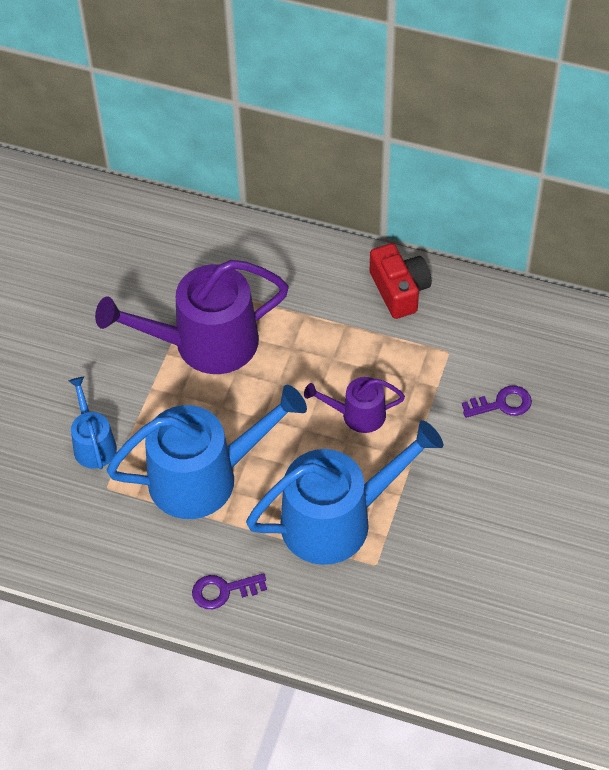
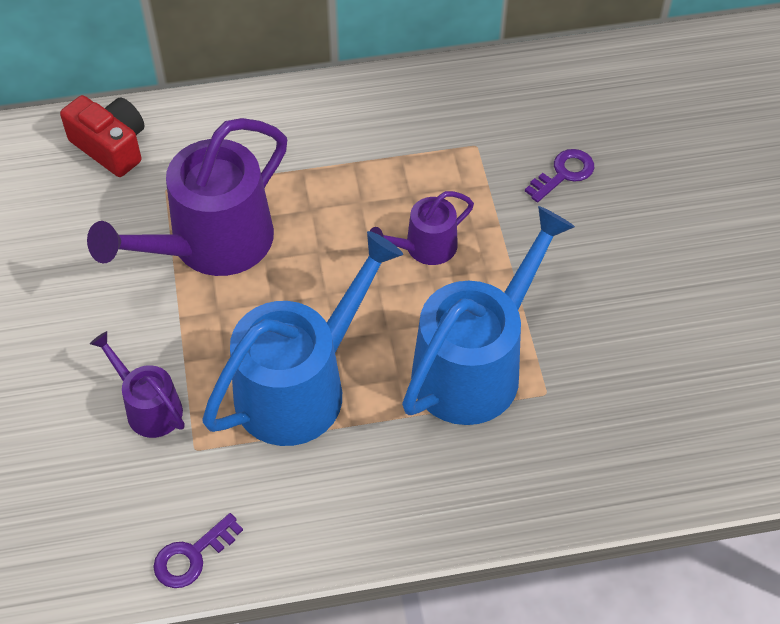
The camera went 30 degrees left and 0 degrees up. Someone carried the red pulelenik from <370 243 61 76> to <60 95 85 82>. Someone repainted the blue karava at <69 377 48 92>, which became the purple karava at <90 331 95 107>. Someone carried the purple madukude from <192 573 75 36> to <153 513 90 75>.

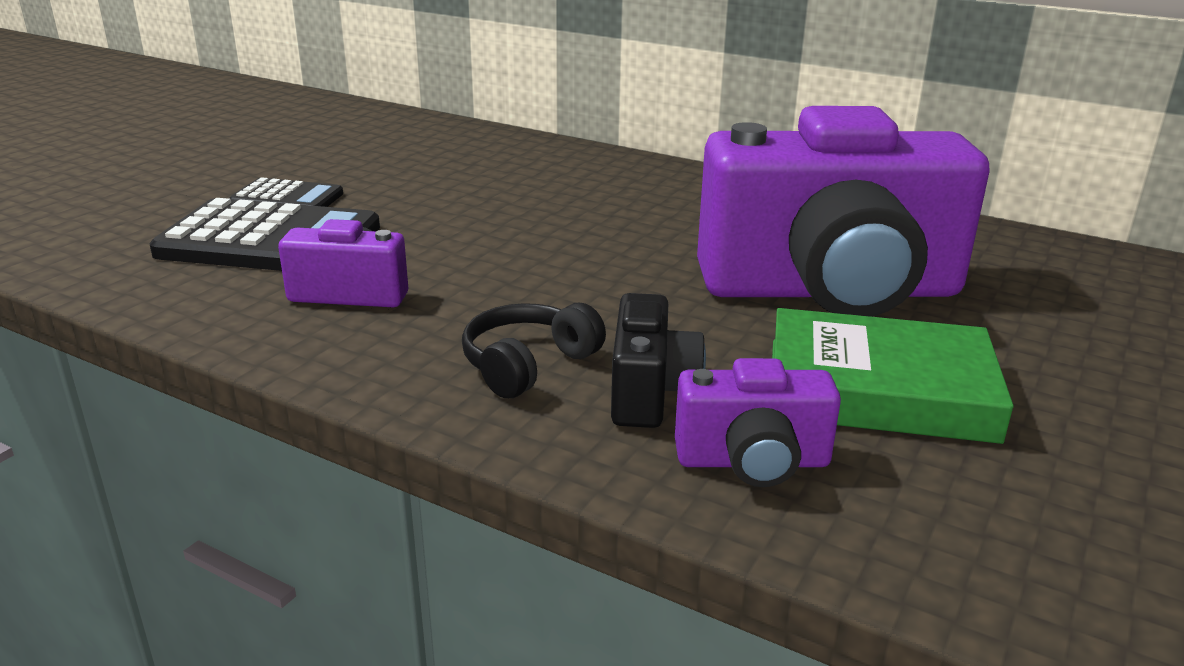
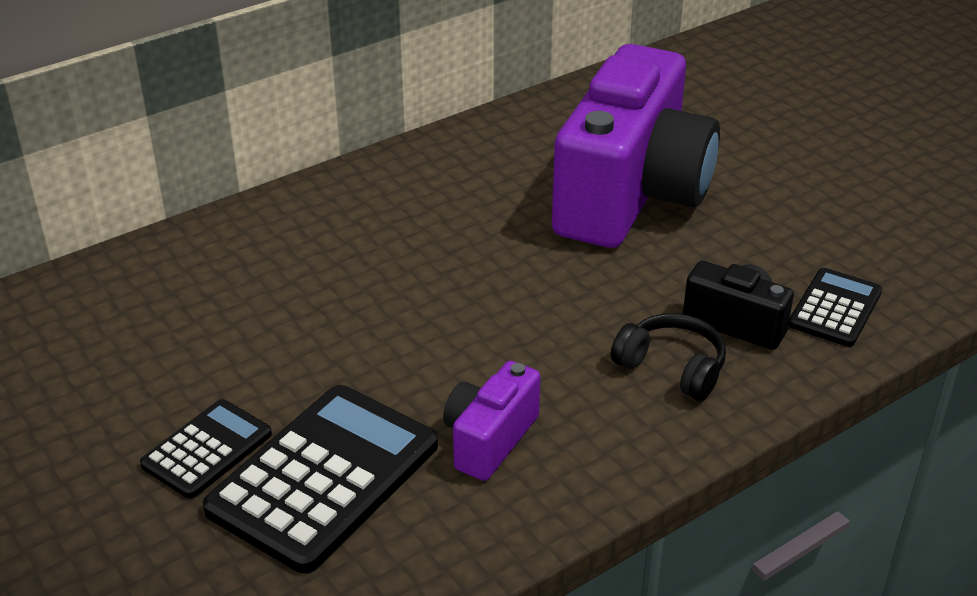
The camera went 65 degrees left and 10 degrees up. Someone rotated the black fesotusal at <462 303 144 95> by 150 degrees clockwise. Someone swapped the purple pulelenik at <675 358 166 129> for the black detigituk at <788 268 94 79>. Someone took away the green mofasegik at <772 308 242 136>.

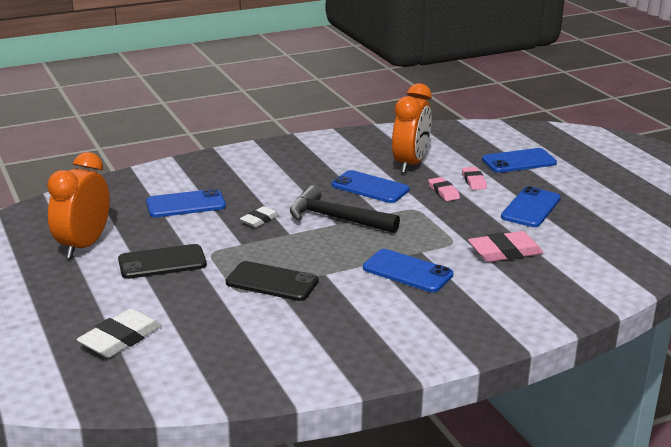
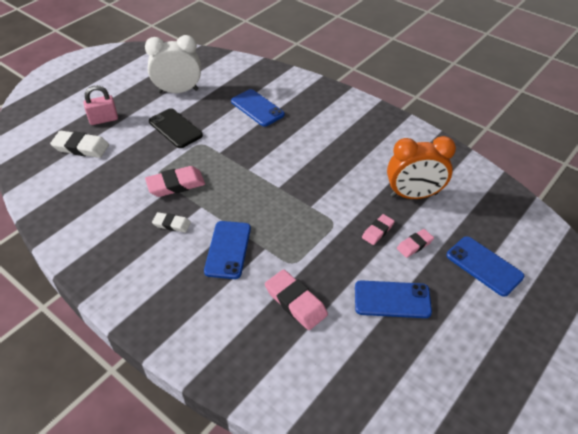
The camera went 65 degrees right and 20 degrees up. Someone put down the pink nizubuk at <84 85 34 40>. Someone repainted the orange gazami at <47 152 63 106>, which became the white gazami at <145 35 56 58>. Someone swapped the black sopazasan at <226 261 93 40> for the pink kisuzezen at <145 166 60 31>. Someone carried the white kisuzezen from <240 206 39 21> to <152 212 39 21>. Someone took away the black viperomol at <290 185 110 48>. Someone took away the blue sopazasan at <332 170 77 33>.

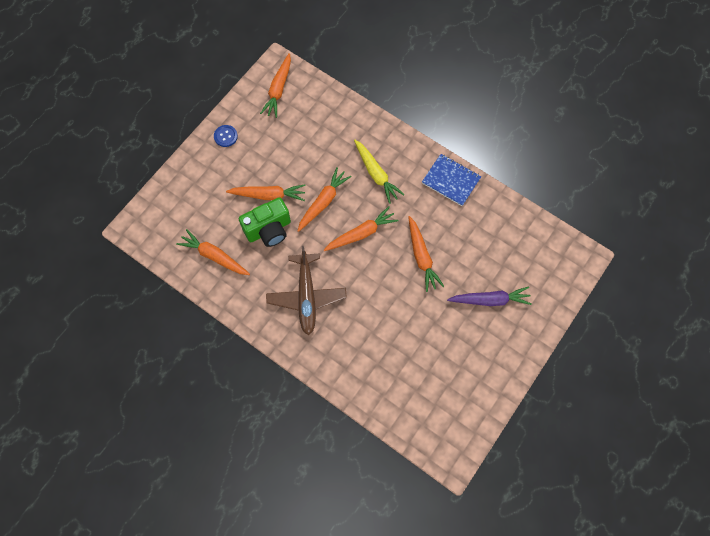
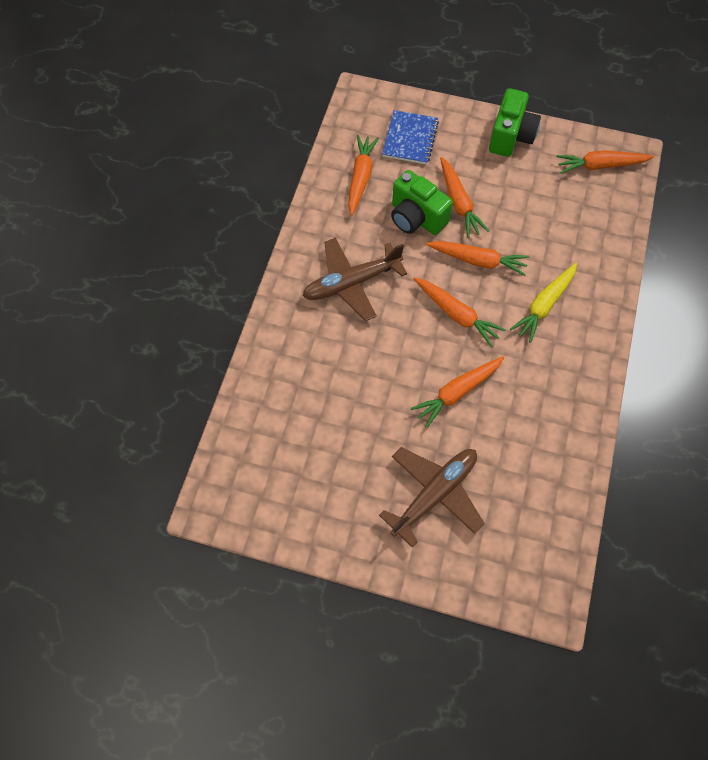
The camera went 70 degrees right and 5 degrees down. Someone swapped the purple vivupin at <447 286 85 20> for the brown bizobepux at <379 447 105 101>. Someone carried the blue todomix from <422 154 59 52> to <382 110 57 54>. Someone swapped the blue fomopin at <214 125 24 22> for the green pulelenik at <489 88 52 69>.

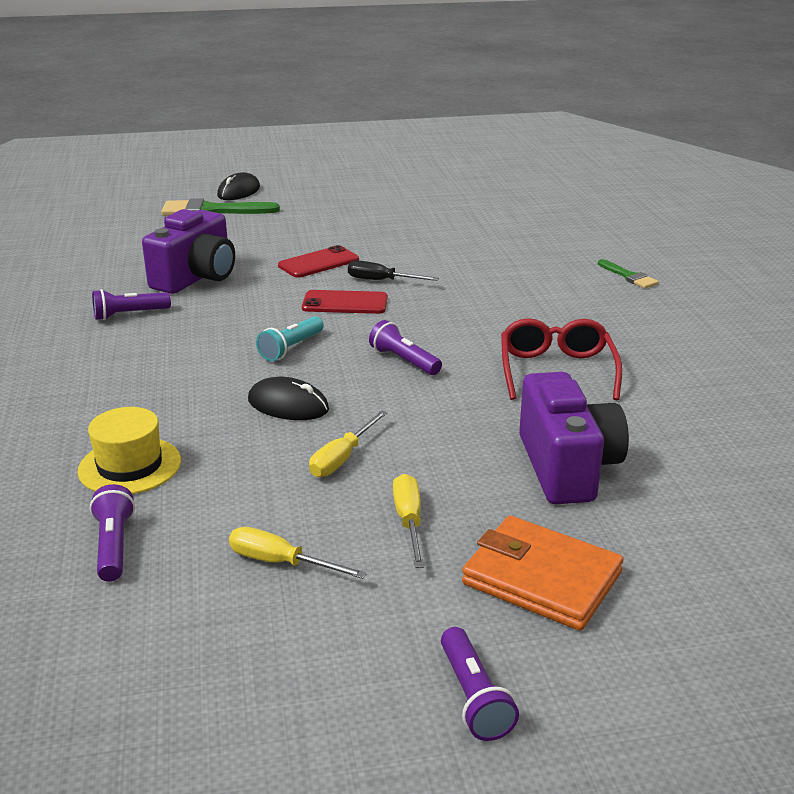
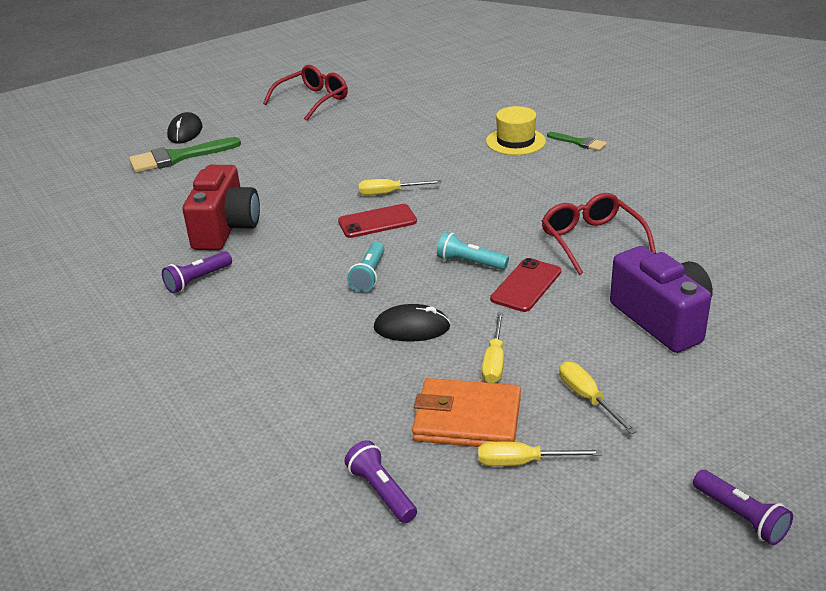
The camera went 20 degrees left and 5 degrees up. Someone repainted the purple pulelenik at <142 209 93 85>, which became the red pulelenik at <183 165 77 85>. Someone put down the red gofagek at <263 65 85 56>. Someone repainted the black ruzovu at <348 260 91 21>, which became the yellow ruzovu at <359 179 83 16>. Someone carried the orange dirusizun from <462 516 162 115> to <412 378 109 69>. Someone repainted the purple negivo at <369 320 73 55>, which became the turquoise negivo at <437 232 72 38>. Someone carried the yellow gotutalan from <78 407 103 87> to <486 106 60 49>. Someone carried the red sopazasan from <278 245 81 33> to <490 258 71 54>.

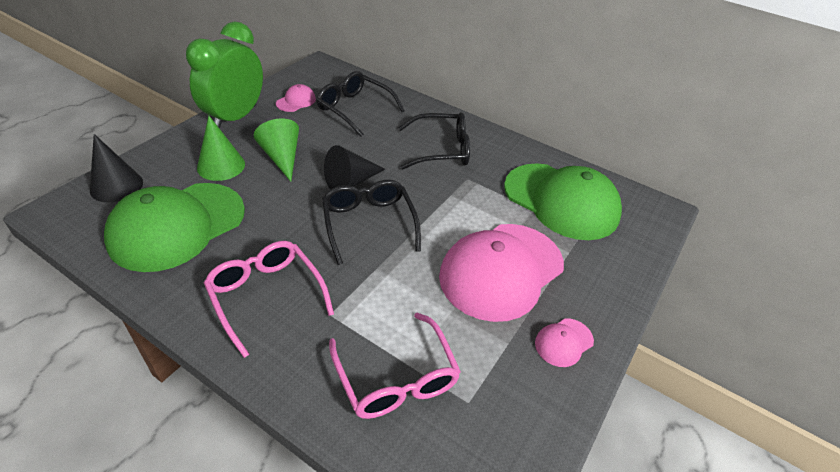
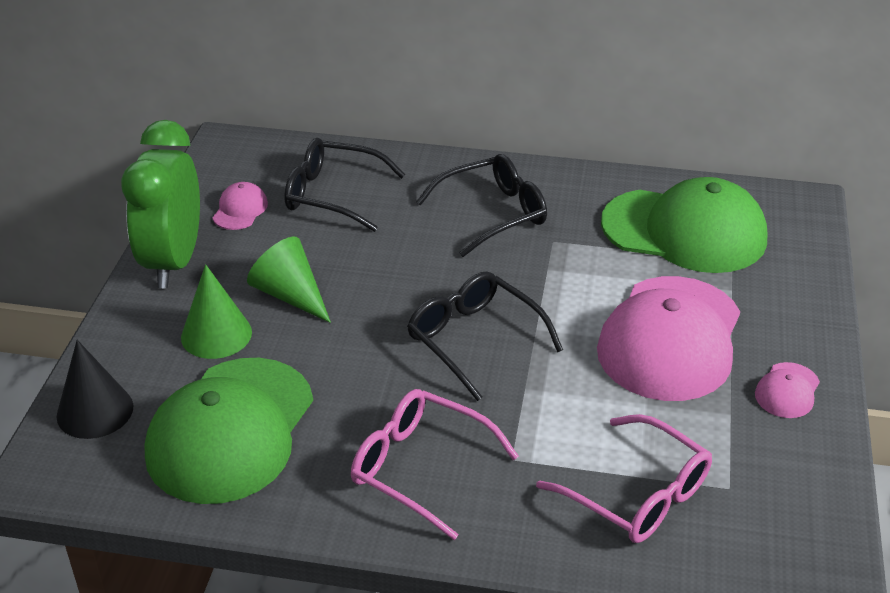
The camera went 20 degrees left and 5 degrees down. Someone took away the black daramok at <324 145 61 44>.

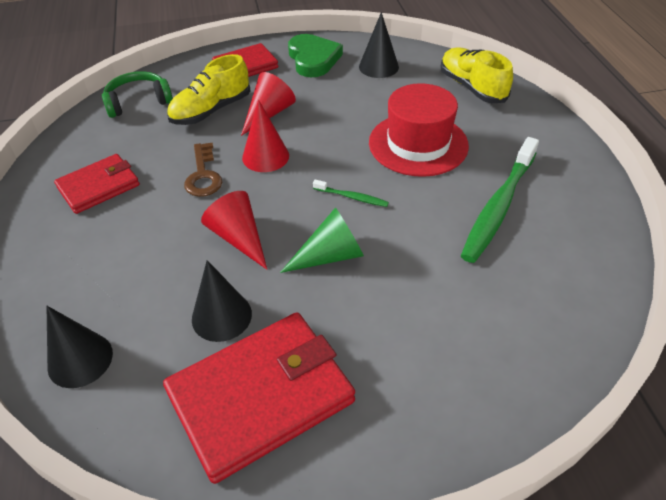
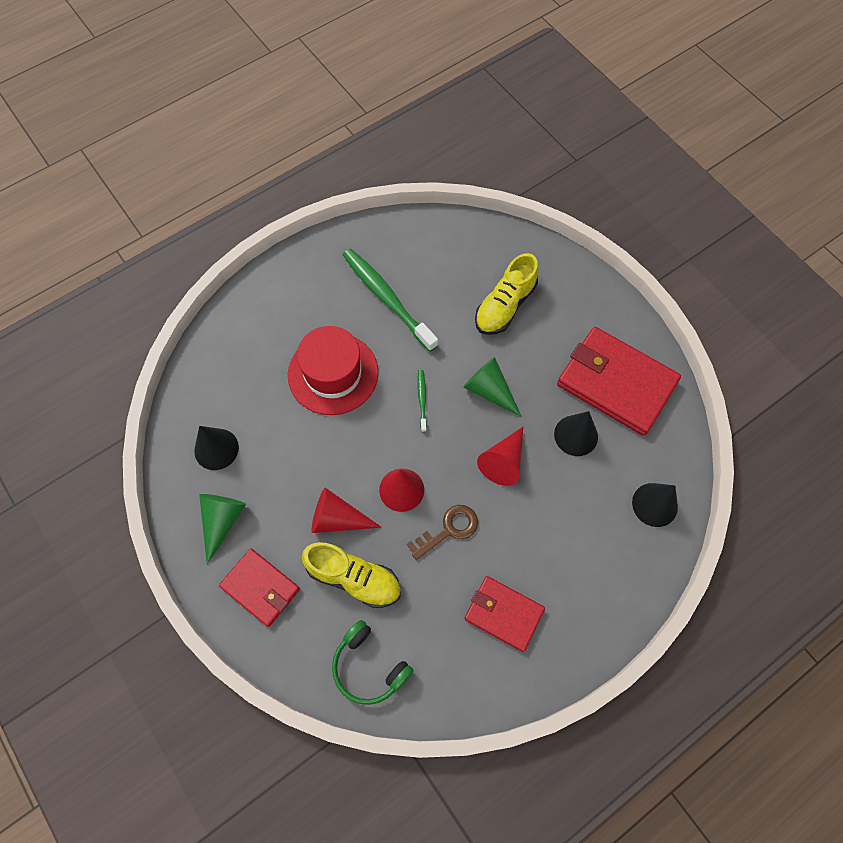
The camera went 115 degrees left and 20 degrees up. Someone swapped the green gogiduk at <288 34 55 43> for the green daramok at <199 494 47 71>. Someone rotated the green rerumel at <461 137 78 126> by 135 degrees counterclockwise. Someone carried the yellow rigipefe from <441 47 72 56> to <475 253 64 82>.

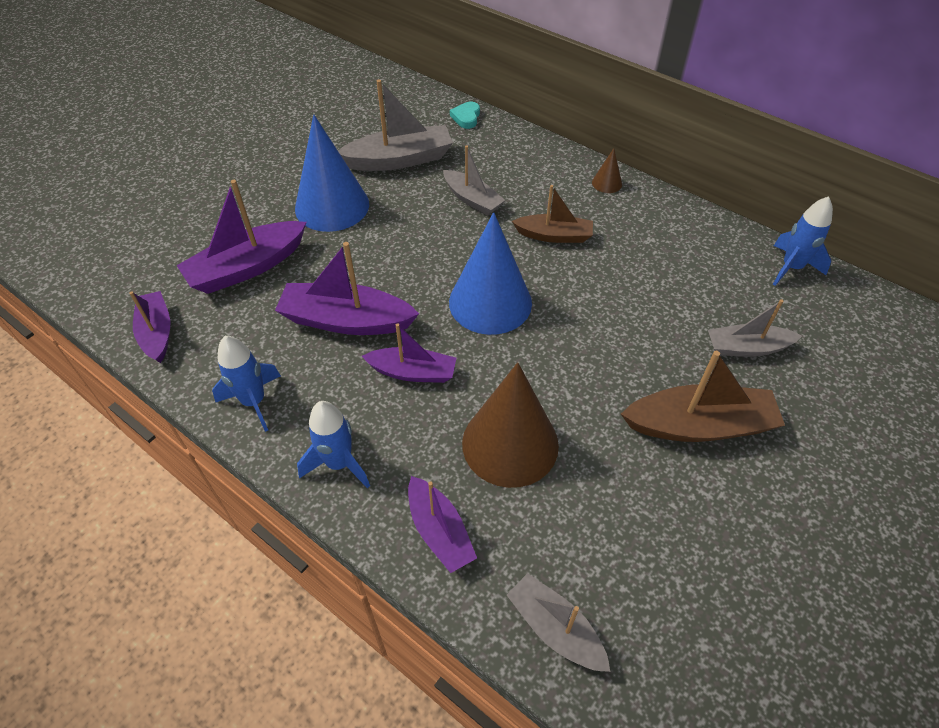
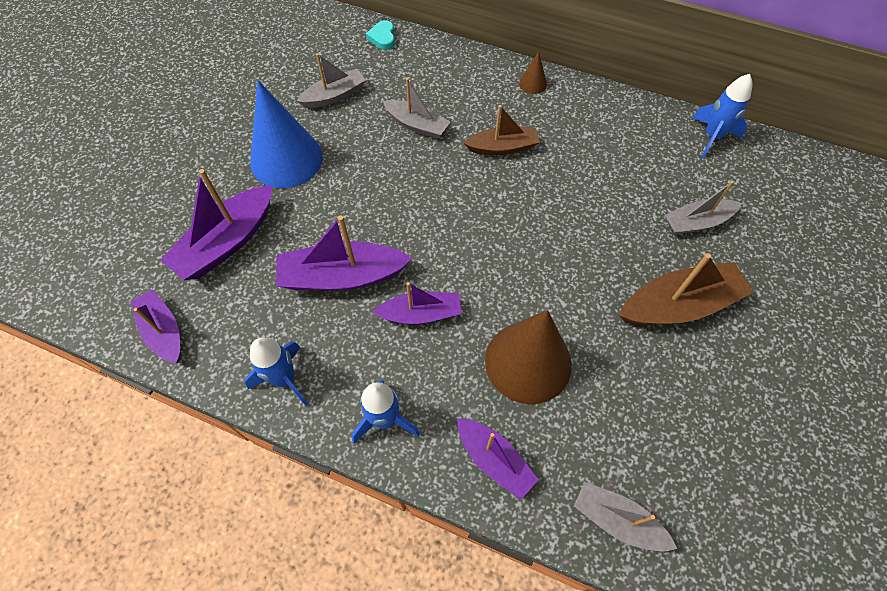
The camera went 15 degrees left and 10 degrees up. Someone scaled the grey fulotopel at <338 80 115 91> by 0.64. Someone took away the blue daramok at <449 212 83 123>.

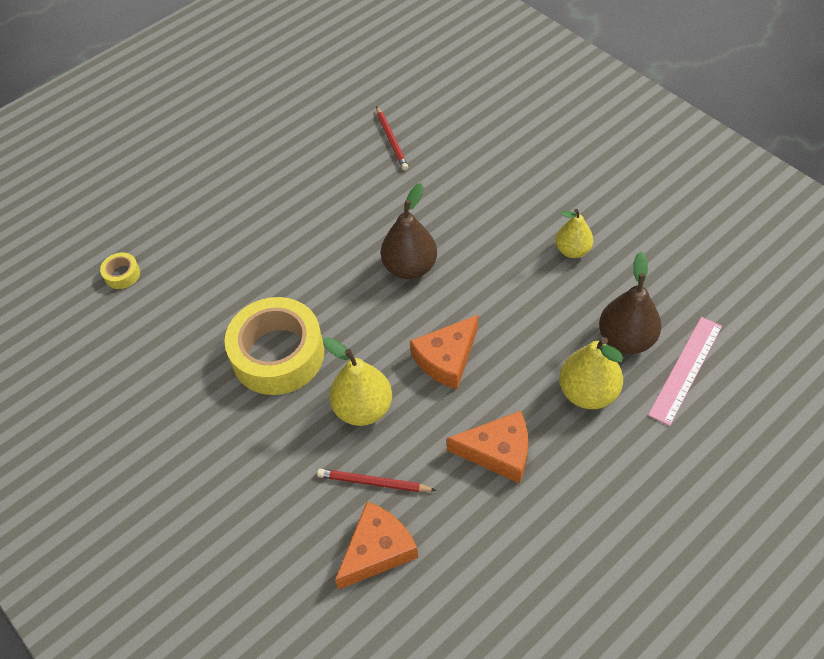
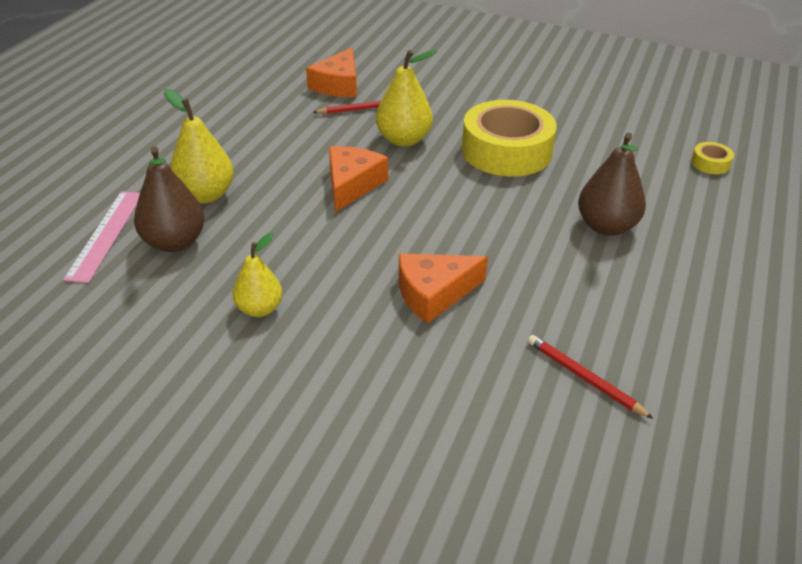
The camera went 150 degrees right and 15 degrees down. Someone carried the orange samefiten from <447 411 81 72> to <399 253 89 71>. Someone carried the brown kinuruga from <381 183 56 96> to <578 133 68 103>.

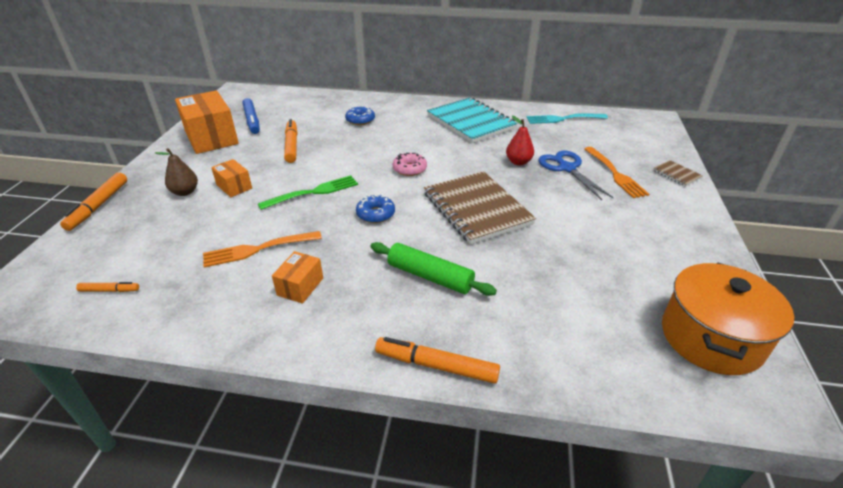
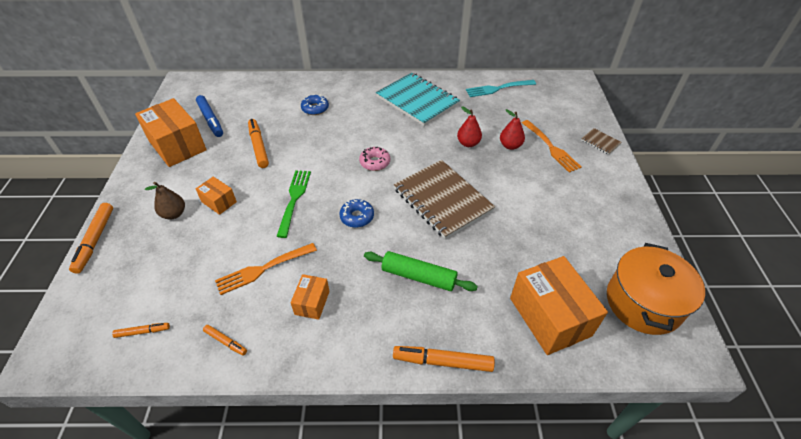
The camera went 10 degrees left and 10 degrees up. Someone put down the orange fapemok at <203 325 44 30>. Someone rotated the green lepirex at <258 175 100 35> by 45 degrees counterclockwise. Someone swapped the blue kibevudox at <538 151 76 49> for the red kinuruga at <500 109 25 41>. Someone put down the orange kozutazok at <510 256 98 99>.

